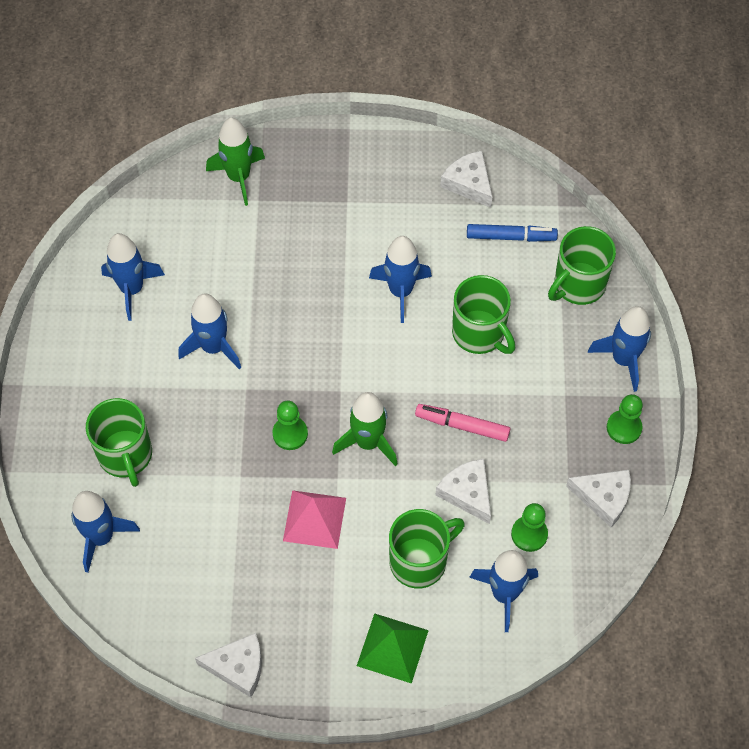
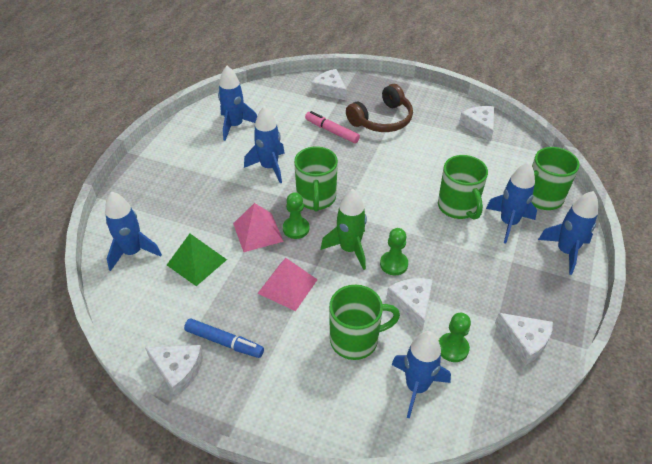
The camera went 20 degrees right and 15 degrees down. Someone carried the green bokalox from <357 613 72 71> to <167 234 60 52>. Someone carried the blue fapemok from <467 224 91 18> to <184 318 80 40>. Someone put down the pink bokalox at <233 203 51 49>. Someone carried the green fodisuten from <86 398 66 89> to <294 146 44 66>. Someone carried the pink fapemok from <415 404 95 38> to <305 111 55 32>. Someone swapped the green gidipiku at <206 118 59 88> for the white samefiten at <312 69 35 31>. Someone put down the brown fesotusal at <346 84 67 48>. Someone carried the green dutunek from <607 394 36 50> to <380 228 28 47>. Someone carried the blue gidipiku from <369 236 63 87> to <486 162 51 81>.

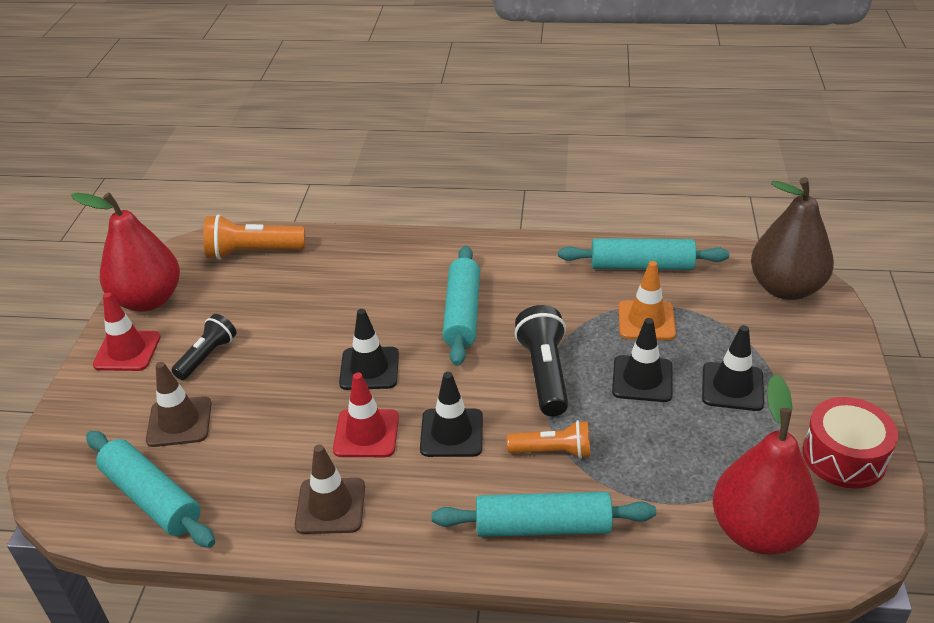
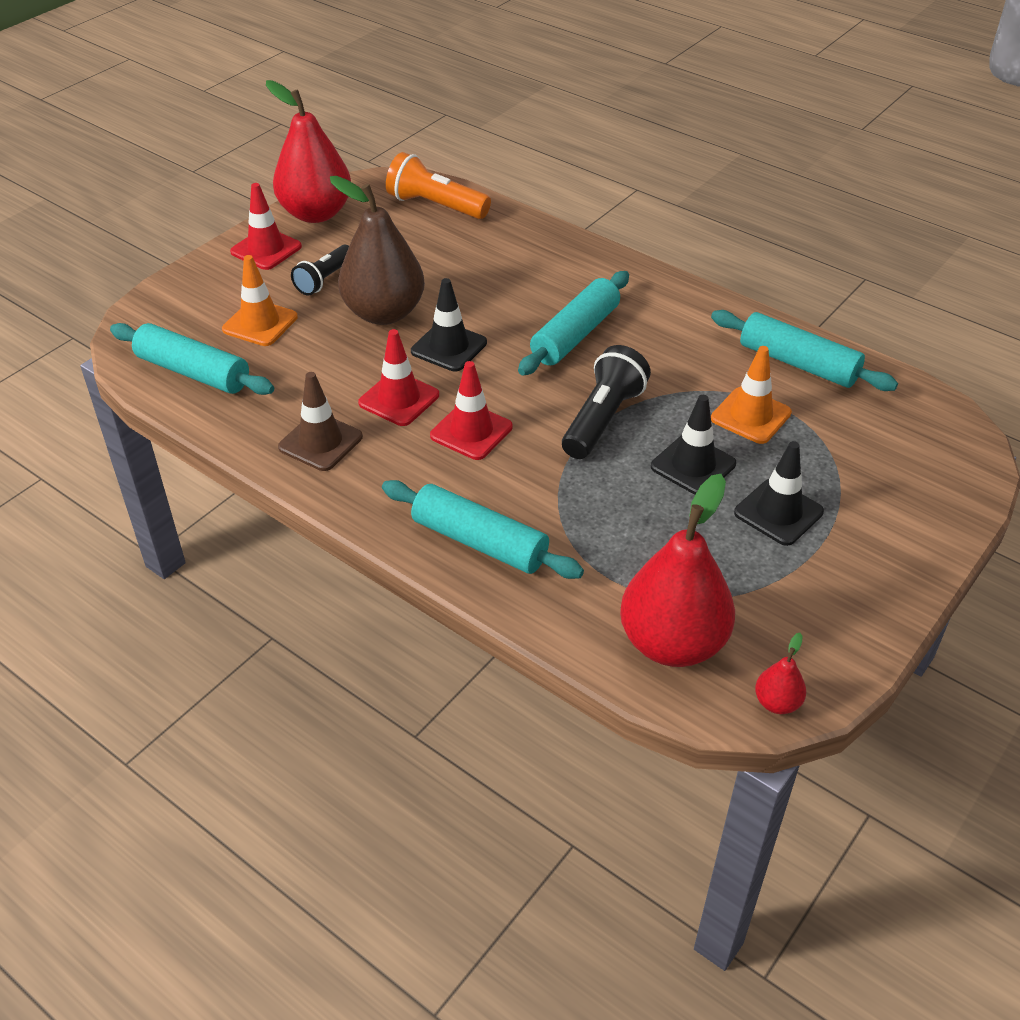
The camera went 30 degrees right and 5 degrees up. Someone rotated the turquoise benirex at <86 431 129 117> by 45 degrees counterclockwise. Someone repainted the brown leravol at <146 362 66 85>, which became the orange leravol at <222 255 76 91>. Someone rotated the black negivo at <171 314 66 66> by 150 degrees clockwise. Someone carried the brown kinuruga from <751 177 83 123> to <330 176 95 149>. Someone repainted the black leravol at <420 372 63 85>, which became the red leravol at <430 361 83 99>. Someone put down the red kinuruga at <755 633 51 81>. Someone took away the orange negivo at <507 420 83 39>. Someone took away the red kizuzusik at <802 397 96 92>.

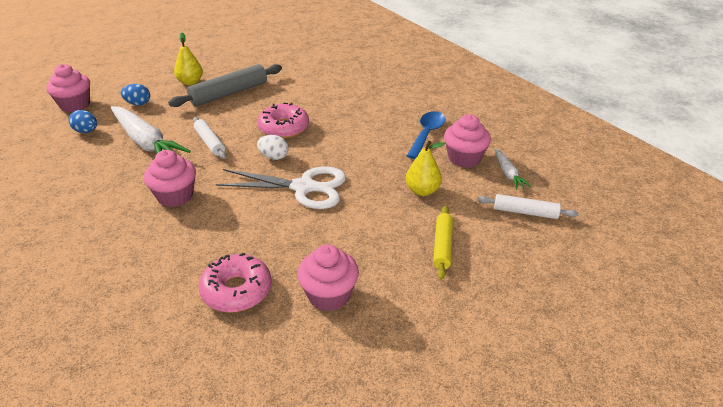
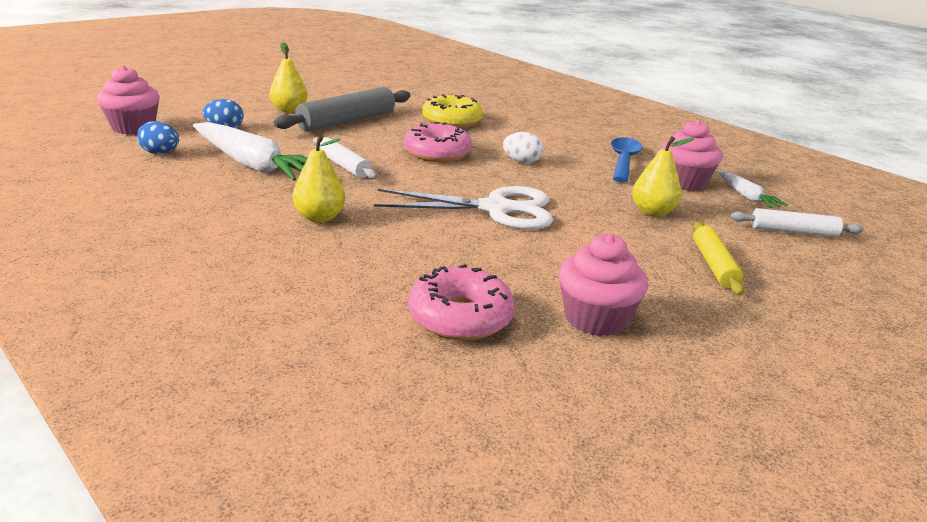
The camera went 10 degrees left and 10 degrees down. Someone swapped the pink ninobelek at <144 150 52 57> for the yellow kinuruga at <292 135 53 88>. Someone put down the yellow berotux at <422 94 61 34>. Someone carried the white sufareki from <257 135 31 25> to <503 132 41 31>.

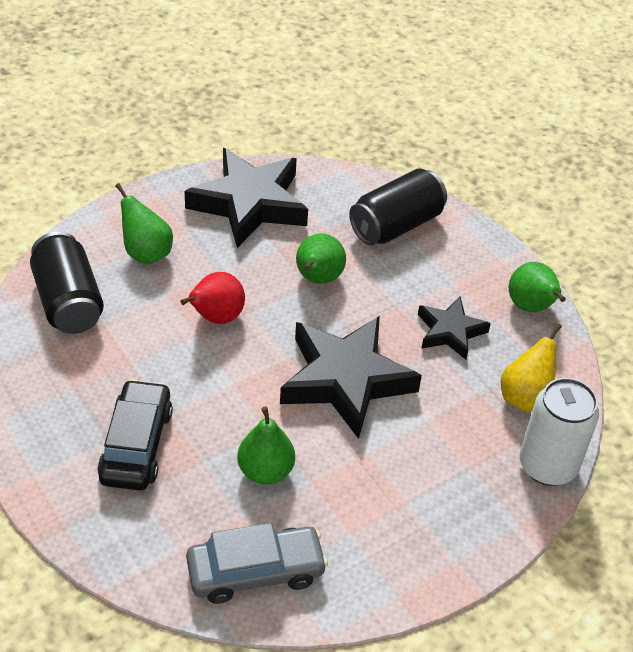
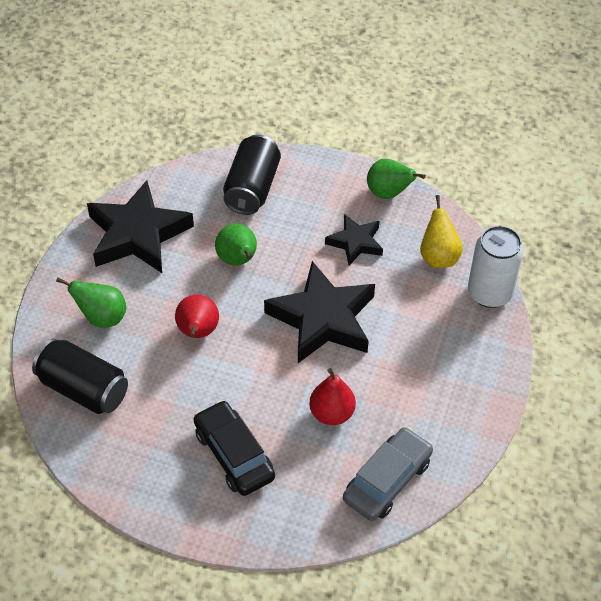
The camera went 35 degrees left and 5 degrees up. Someone repainted the green kinuruga at <237 406 58 79>, which became the red kinuruga at <309 368 47 57>.

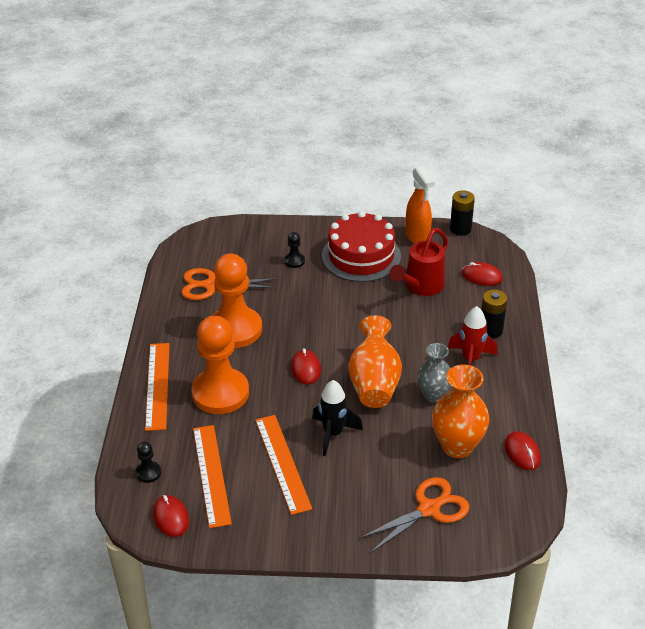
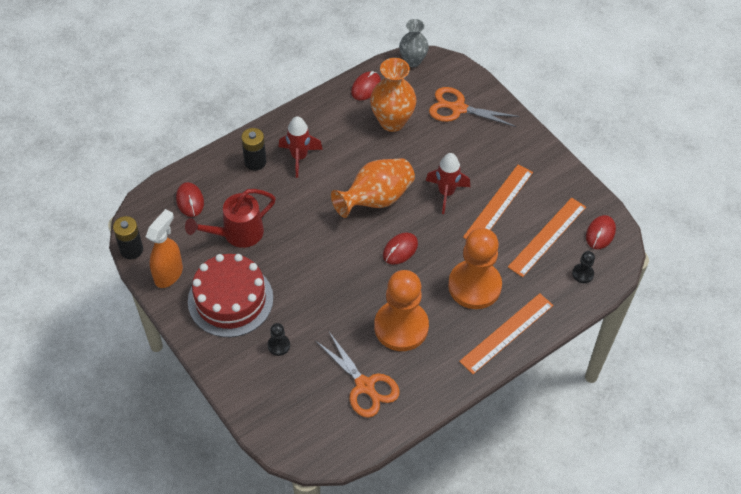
The camera went 130 degrees left and 15 degrees up. Someone rotated the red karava at <390 228 58 68> by 150 degrees clockwise. Someone carried the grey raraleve from <417 343 34 60> to <399 19 30 48>. Someone repainted the black gidipiku at <312 380 51 76>, which became the red gidipiku at <426 153 44 61>.

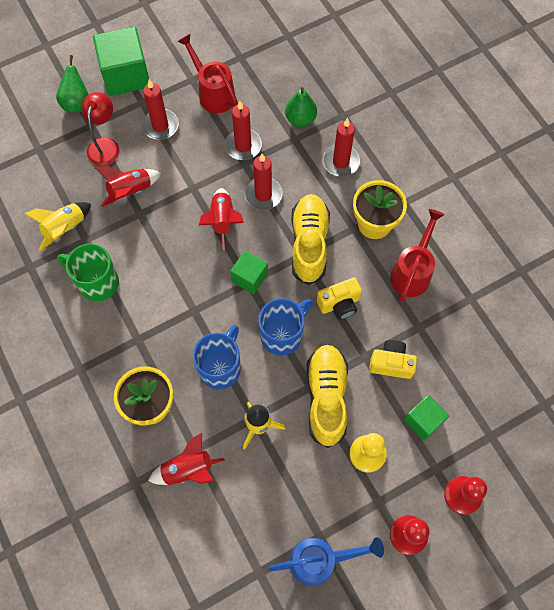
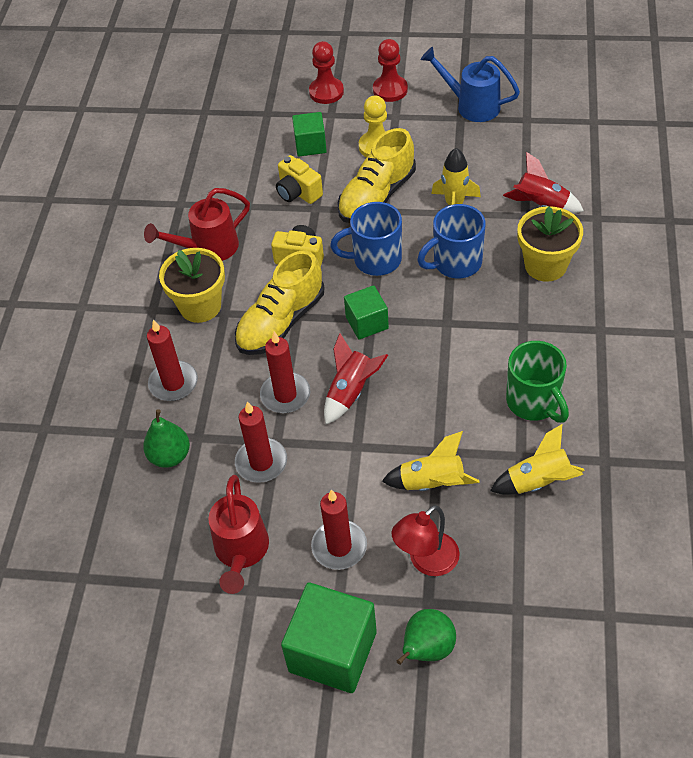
The camera went 140 degrees left and 15 degrees down. Someone repainted the red gidipiku at <95 166 66 41>, which became the yellow gidipiku at <382 431 98 60>.

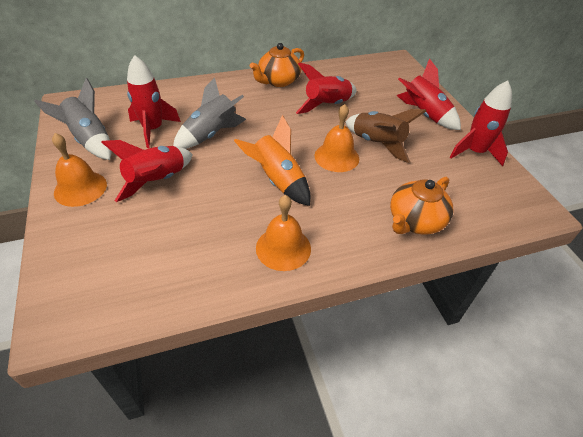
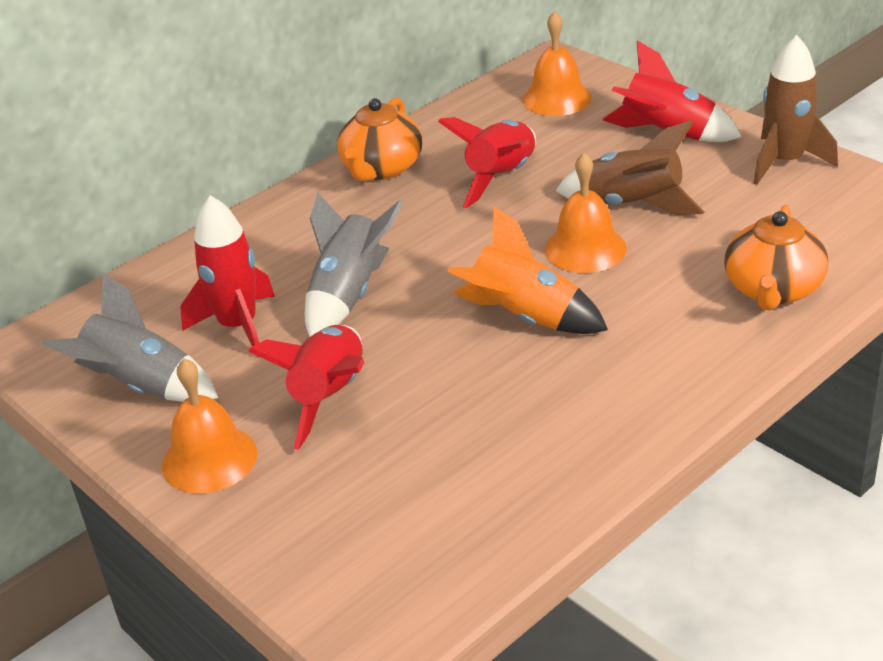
The camera went 20 degrees left and 10 degrees down. Someone carried the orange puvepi from <256 195 55 76> to <522 11 70 105>. Someone repainted the red gidipiku at <450 81 62 85>, which became the brown gidipiku at <754 35 84 150>.

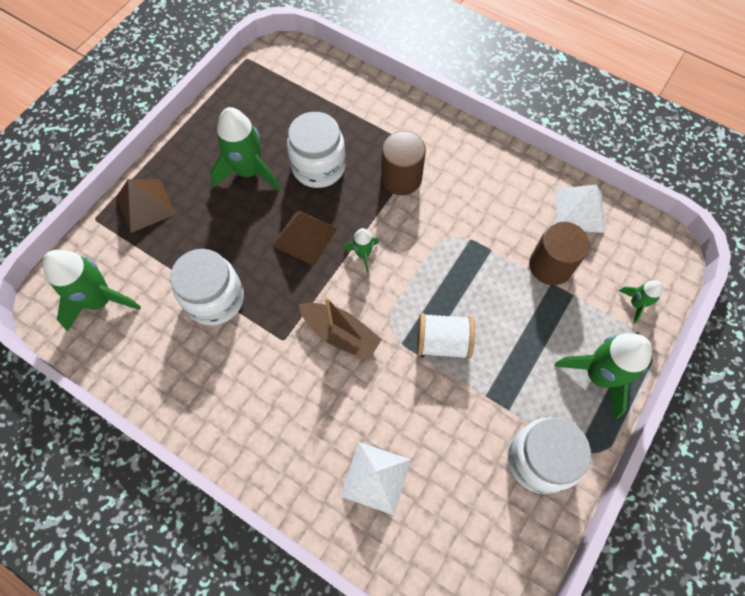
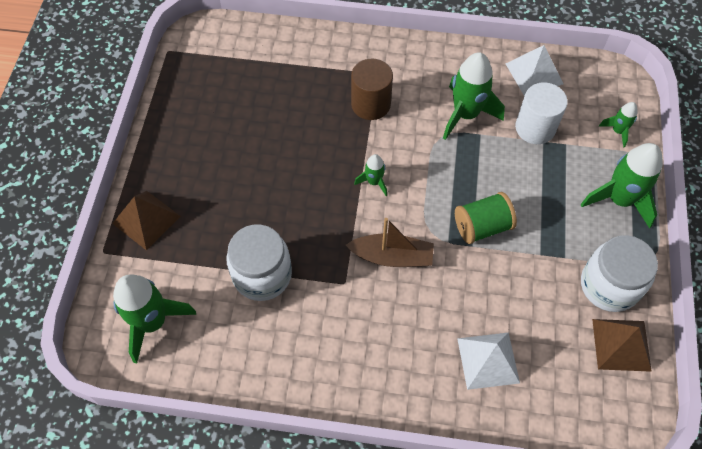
The camera went 25 degrees left and 5 degrees down. Someone carried the green gidipiku from <210 107 71 85> to <443 52 62 88>. Someone repainted the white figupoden at <417 313 58 46>, which became the green figupoden at <455 192 62 52>. Someone repainted the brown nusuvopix at <529 222 61 63>, which became the white nusuvopix at <515 82 53 62>. Someone carried the brown bokalox from <273 209 64 57> to <592 319 60 53>. Someone took away the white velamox at <287 112 59 76>.

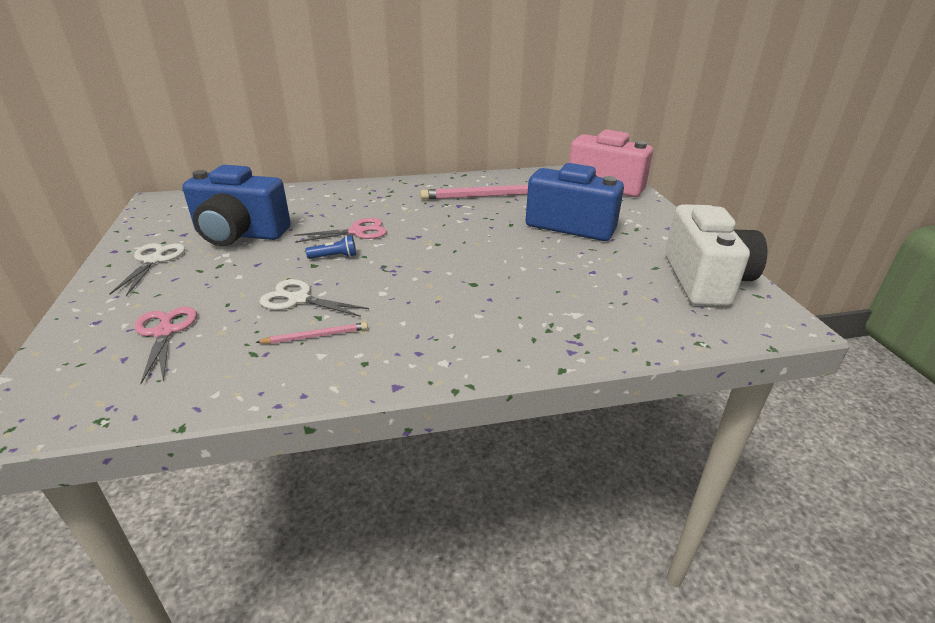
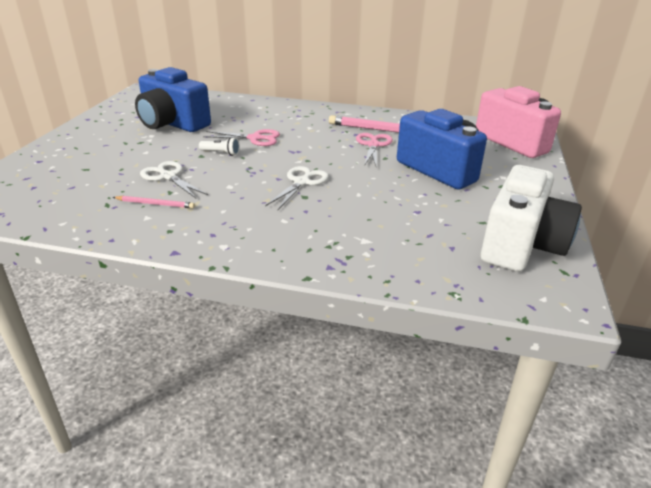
The camera went 25 degrees right and 0 degrees up. Someone repainted the blue negivo at <306 235 50 24>, which became the white negivo at <199 137 41 19>. Someone carried the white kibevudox from <109 243 76 53> to <265 166 64 44>. Someone carried the pink kibevudox from <134 307 63 77> to <356 133 37 35>.

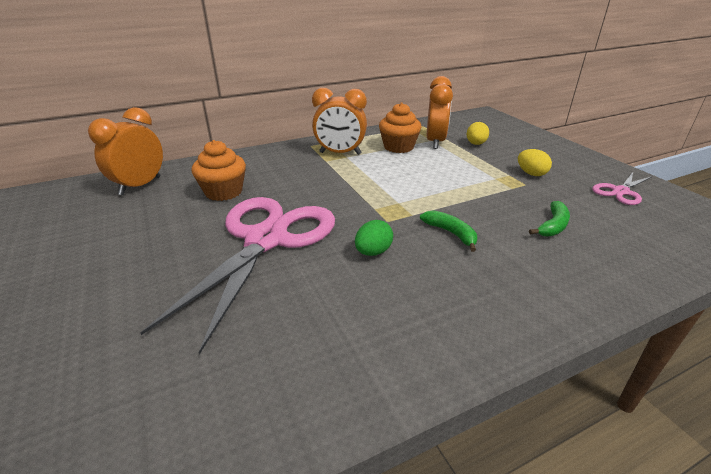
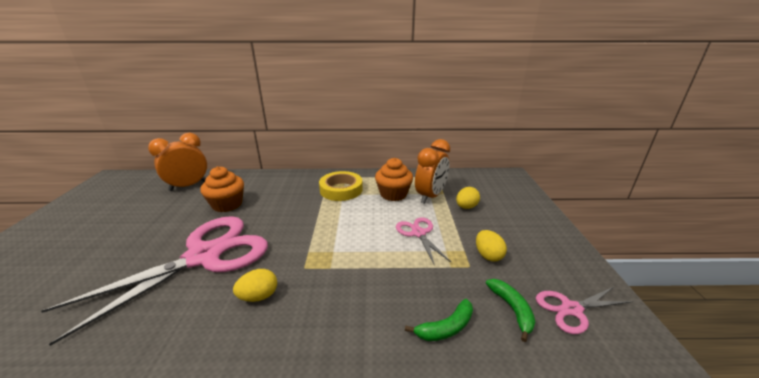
The camera went 25 degrees right and 5 degrees down. Someone repainted the green sufareki at <355 220 38 36>, which became the yellow sufareki at <233 269 44 33>. Someone swapped the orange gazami at <312 88 55 67> for the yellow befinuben at <319 171 44 30>. Someone put down the pink kibevudox at <396 217 55 49>. Someone carried the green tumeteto from <420 210 57 42> to <486 279 49 63>.

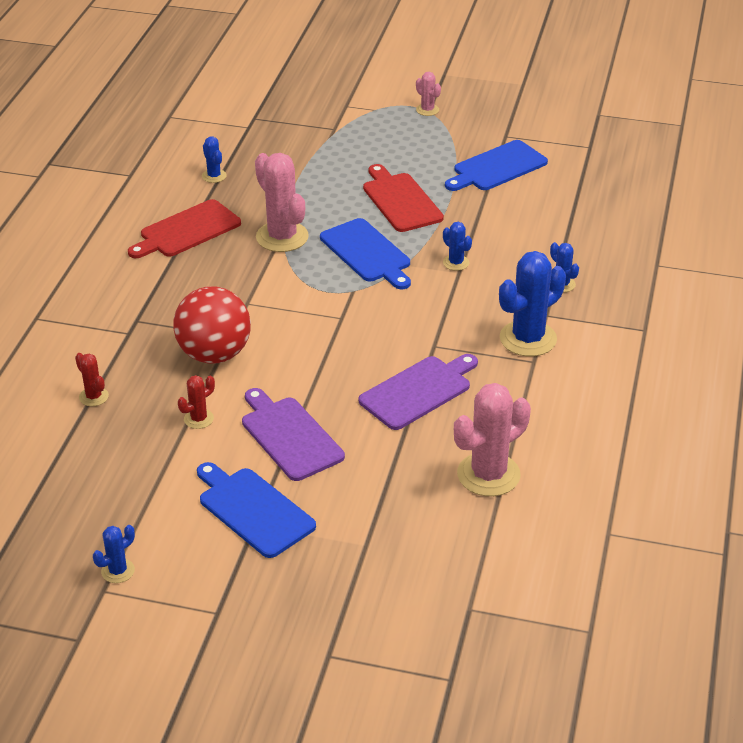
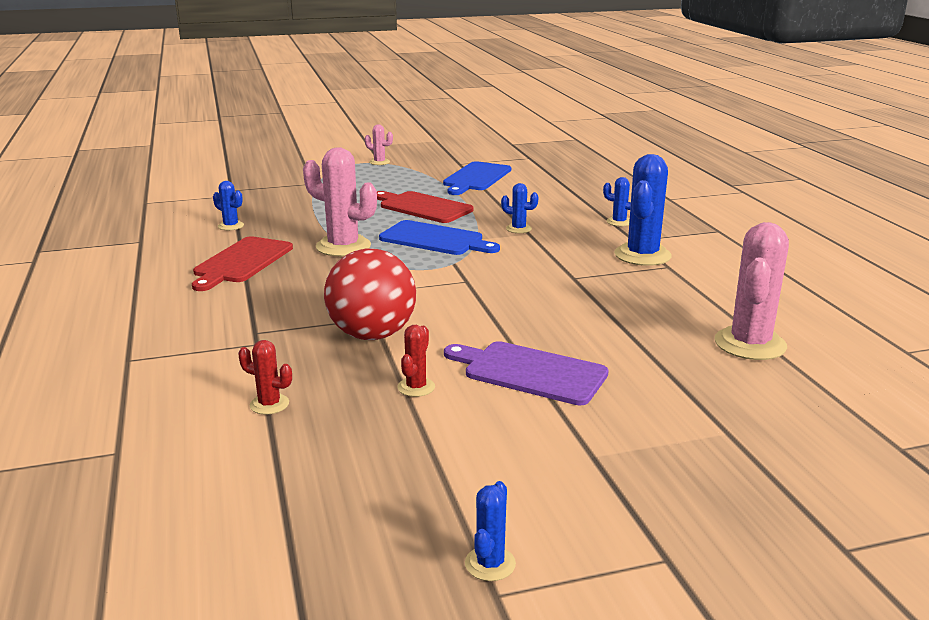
The camera went 30 degrees left and 15 degrees down. Someone took away the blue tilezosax at <197 462 119 96>. Someone took away the purple tilezosax at <358 354 120 76>.

